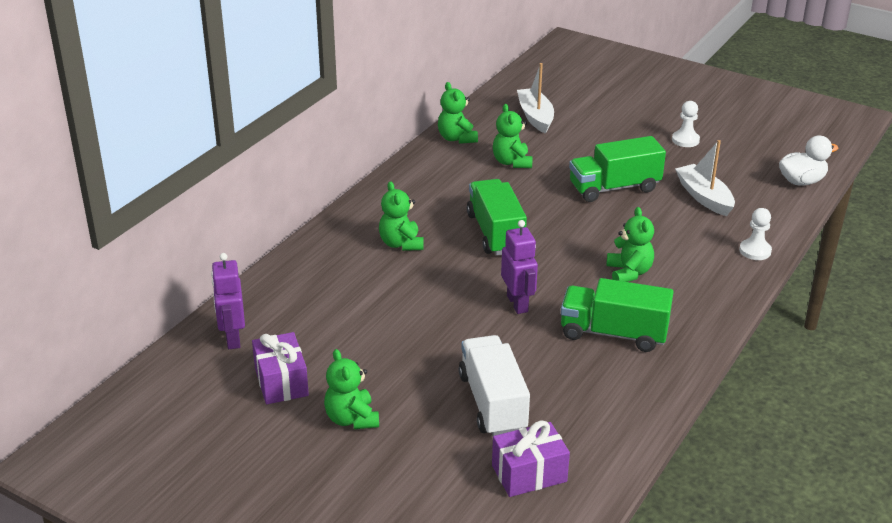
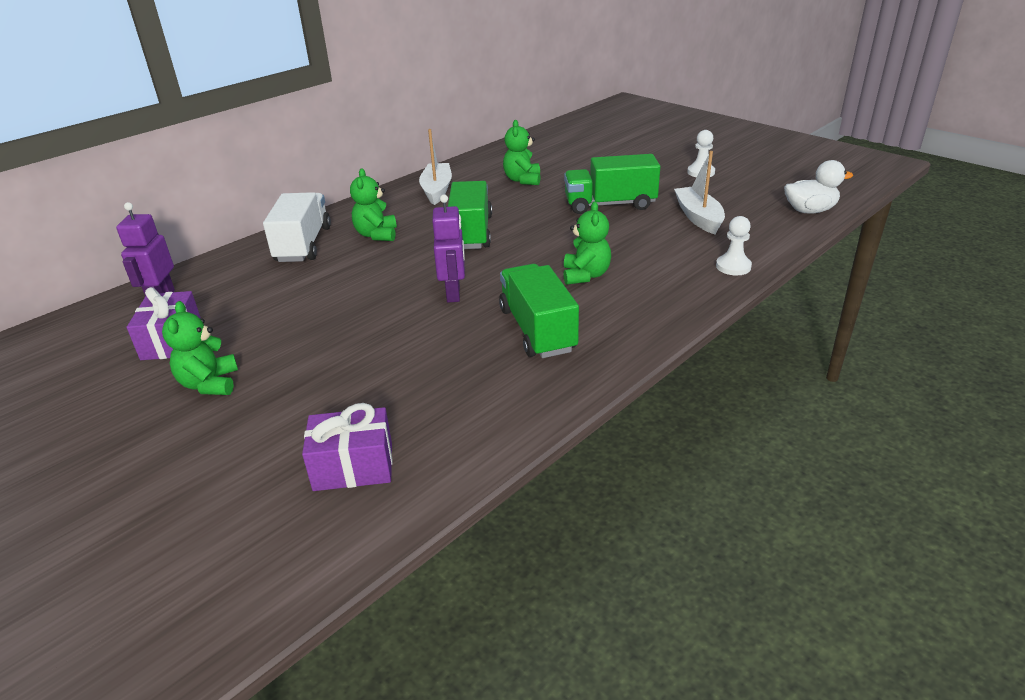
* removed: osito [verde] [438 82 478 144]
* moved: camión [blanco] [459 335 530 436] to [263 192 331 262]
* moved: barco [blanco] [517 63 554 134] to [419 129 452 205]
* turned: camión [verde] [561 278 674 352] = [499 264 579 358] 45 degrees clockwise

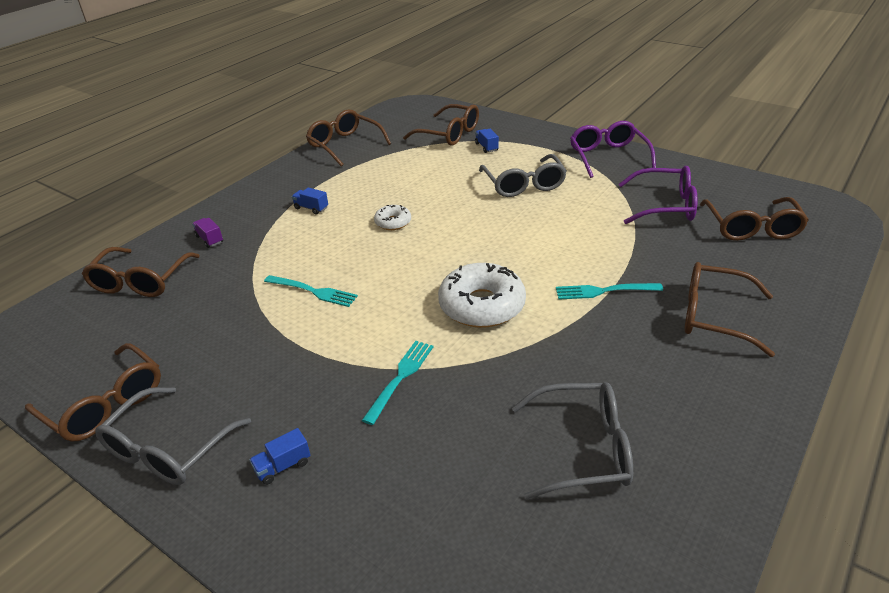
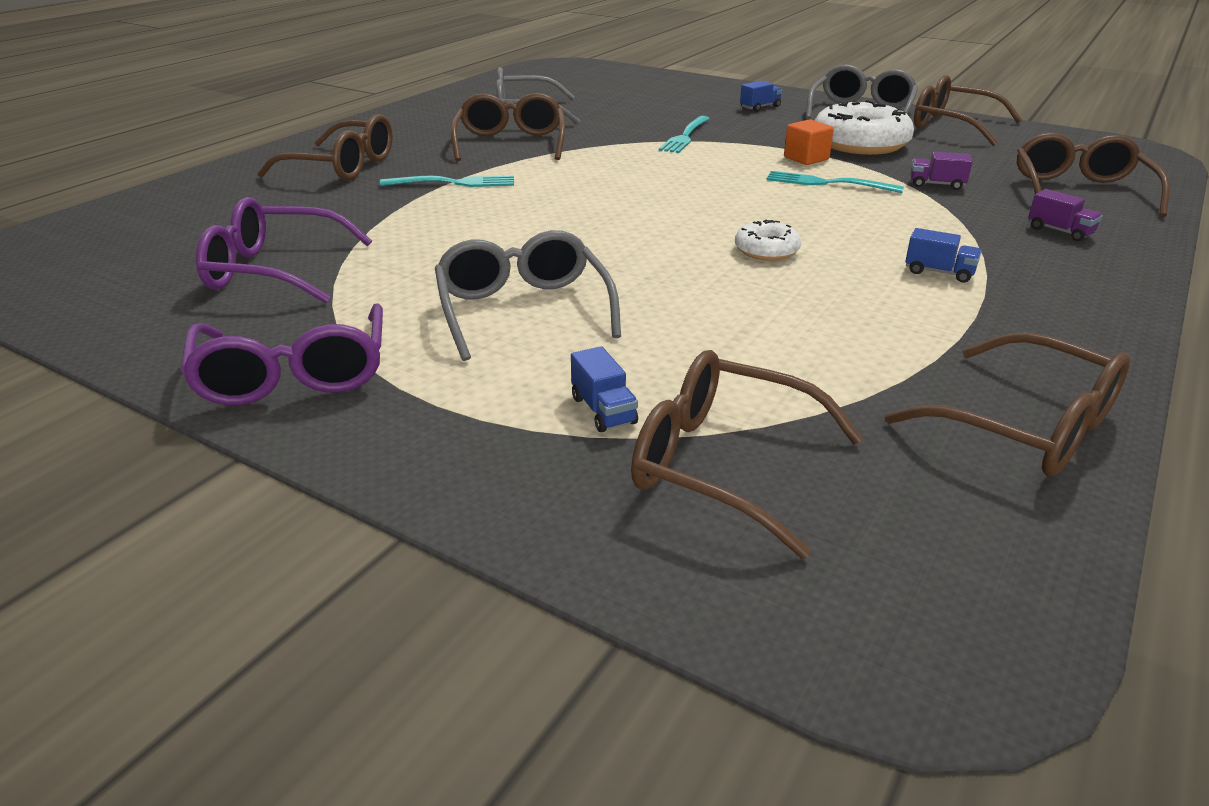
* added: cubo [naranja] [784 119 834 165]
* added: camión [morado] [910 152 973 190]
* moved: rosquilla [blanco] [438 263 526 328] to [815 100 914 155]
* moved: gafas [marrón] [700 197 809 241] to [451 93 565 161]

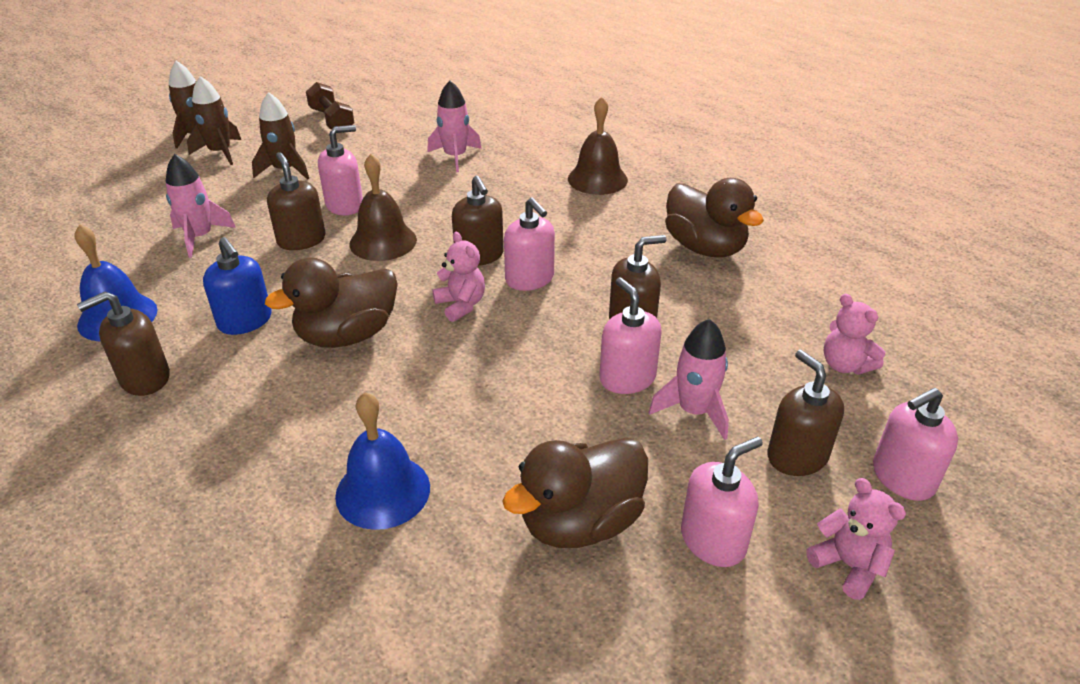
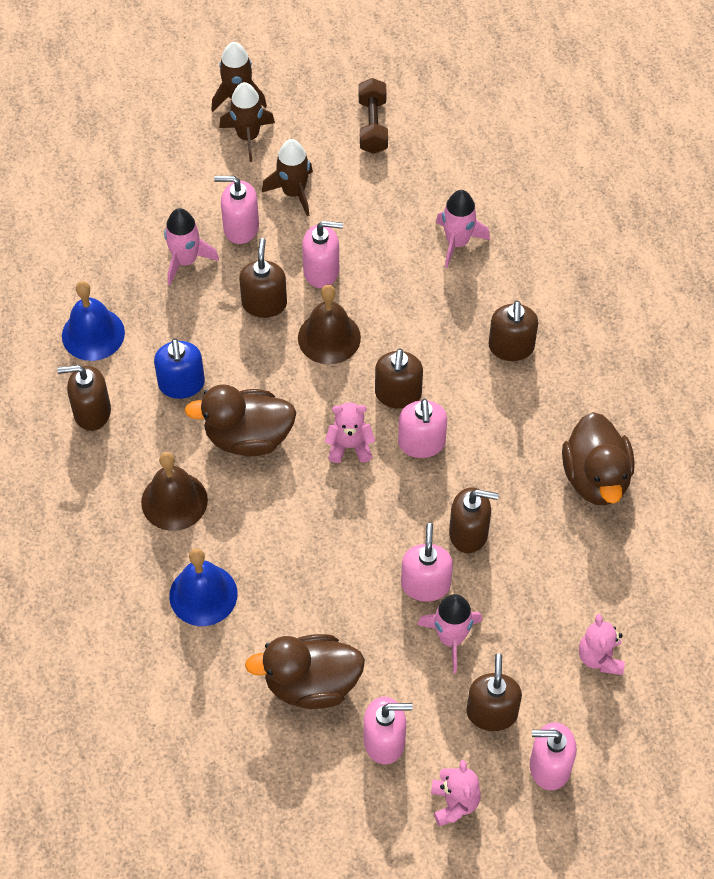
* added: dispensador de jabón [rosa] [214 176 259 244]
* added: dispensador de jabón [marrón] [488 301 538 361]
* moved: campana [marrón] [568 97 628 195] to [141 452 208 531]
* turned: osito [rosa] [432 232 485 322] = [325 402 375 463] 90 degrees counterclockwise

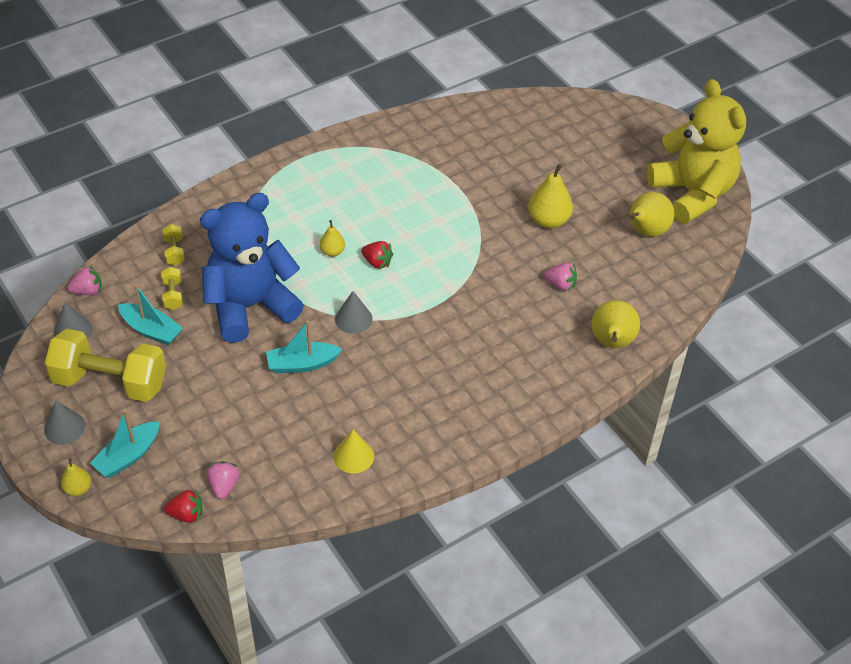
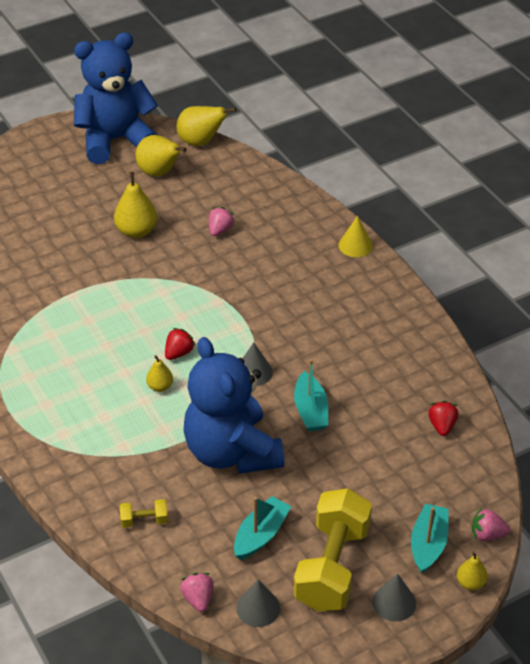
* removed: mancuerna [amarillo] [161 267 183 310]
* moved: fresa [rojo] [164 489 202 523] to [428 401 459 436]
* moved: fresa [rosa] [207 461 239 499] to [472 507 510 541]
* moved: cono [amarillo] [334 429 374 473] to [338 216 373 257]
* moved: pera [amarillo] [592 300 640 348] to [177 106 236 146]
* recoloured: osito [amarillo] [647 79 746 224] to osito [azul] [74 32 158 164]
* turned: barco [turquesa] [90 410 160 478] = [411 504 449 574] 120 degrees counterclockwise

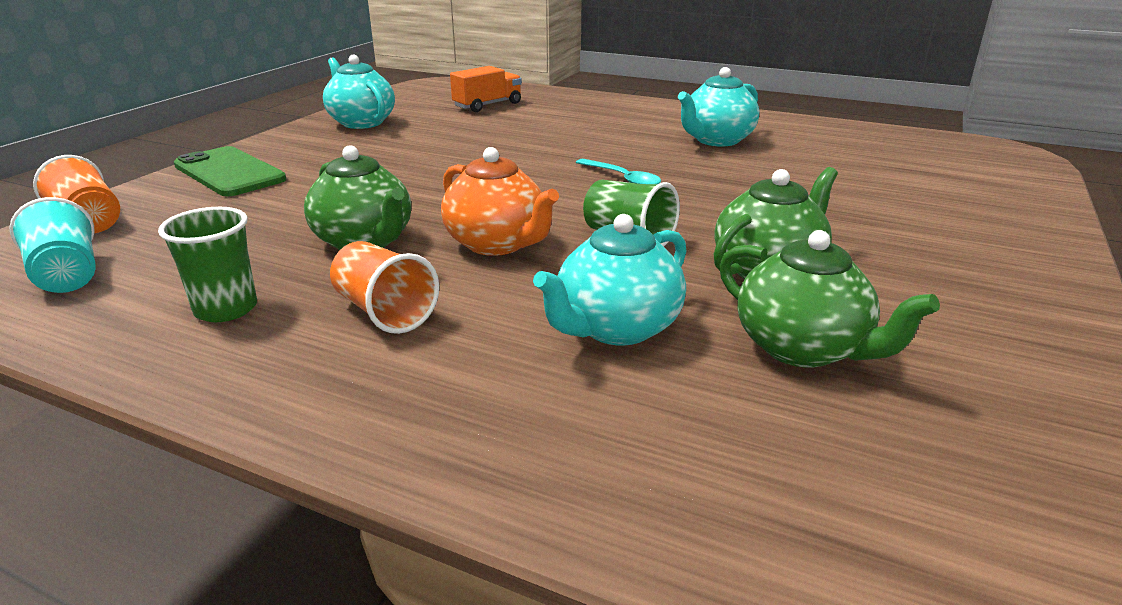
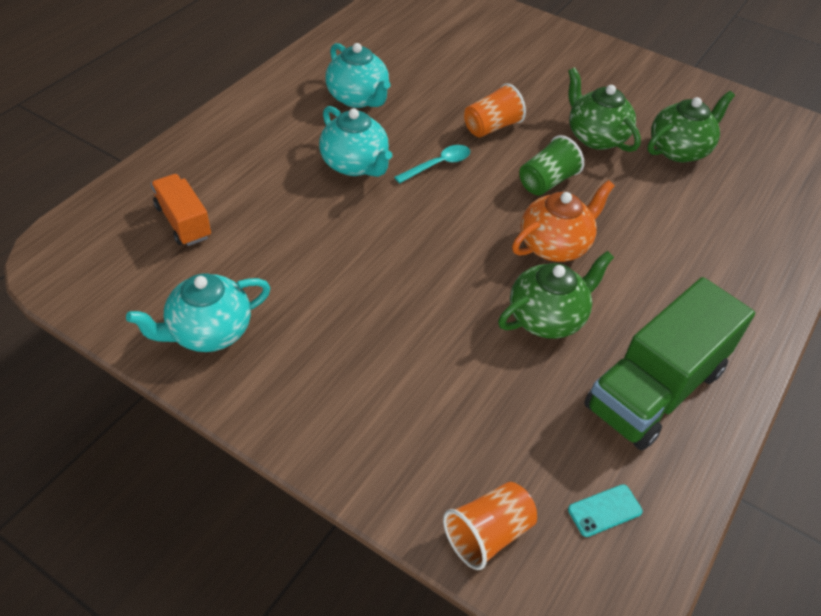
* removed: móvil [verde] [174 146 286 197]
* moved: vaso [naranja] [330 241 439 334] to [464 83 526 137]
* moved: tetera [turquesa] [533 214 687 345] to [319 106 392 177]
* replaced: vaso [turquesa] [9 197 96 293] to móvil [turquesa] [568 484 643 537]
* replaced: vaso [verde] [158 207 257 322] to camión [verde] [584 277 755 450]

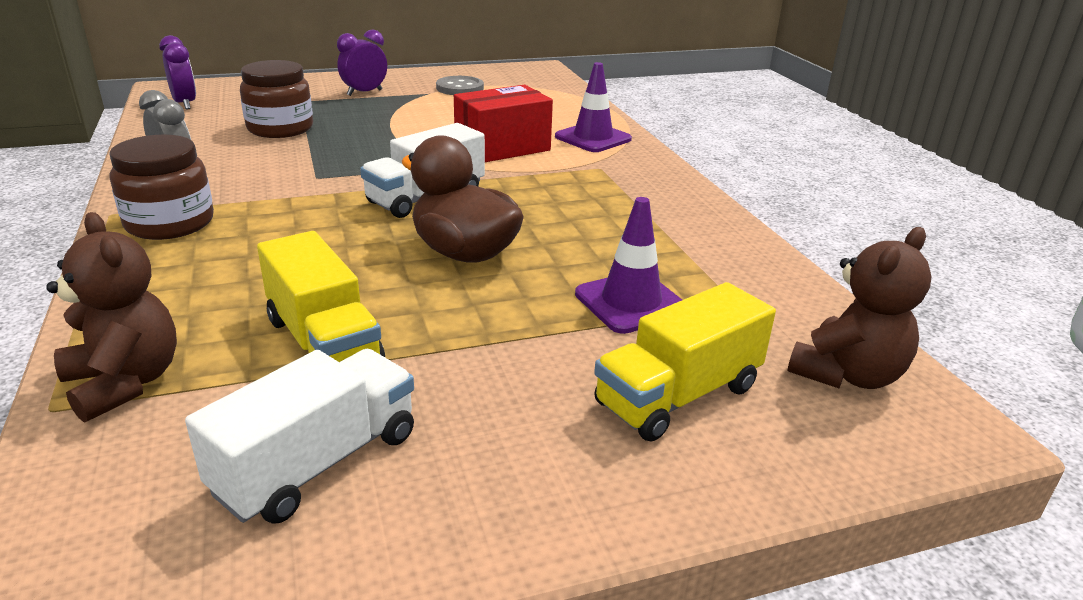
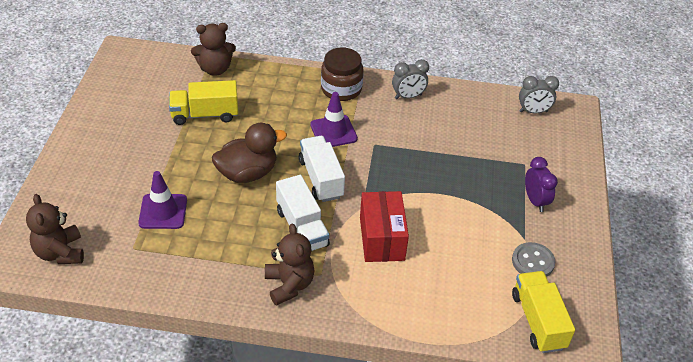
* removed: tarro [marrón] [240 60 313 138]
* added: osito [marrón] [265 223 315 306]
* moved: camión [blanco] [185 349 414 524] to [276 175 330 251]
* moved: cono de tráfico [morado] [555 62 632 152] to [310 92 358 147]
* moved: camión [amarillo] [594 282 776 442] to [512 271 575 353]
* recoloured: despertador [morado] [159 35 196 110] to despertador [gris] [519 76 559 114]

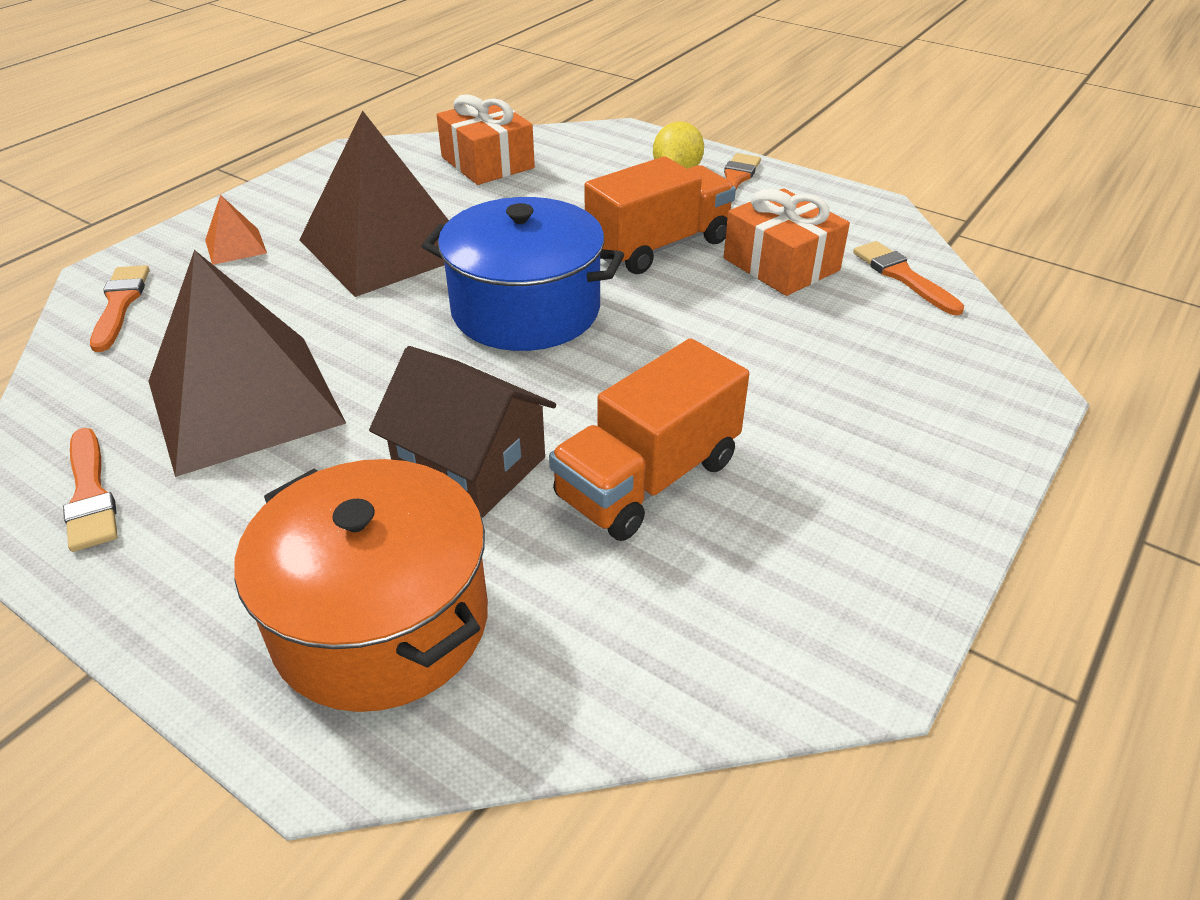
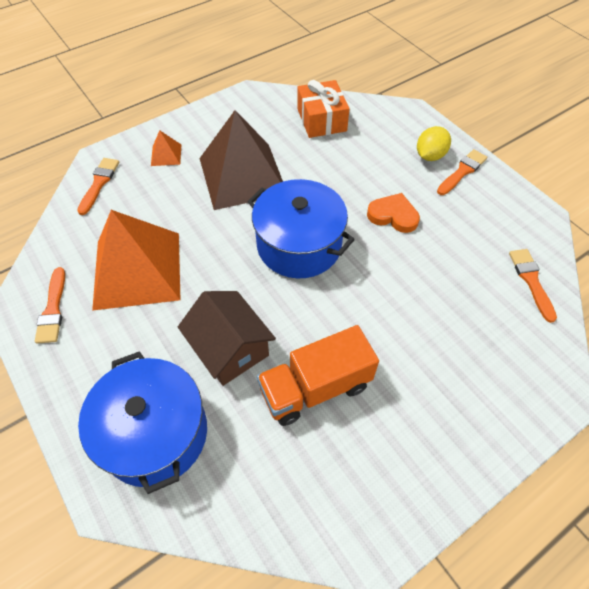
* removed: regalo [naranja] [724 188 850 296]
* replaced: camión [naranja] [584 156 736 274] to corazón [naranja] [367 193 420 233]
* recoloured: pirámide [marrón] [148 250 346 477] to pirámide [naranja] [92 210 181 311]
* recoloured: olla [naranja] [234 459 488 712] to olla [azul] [78 351 207 494]

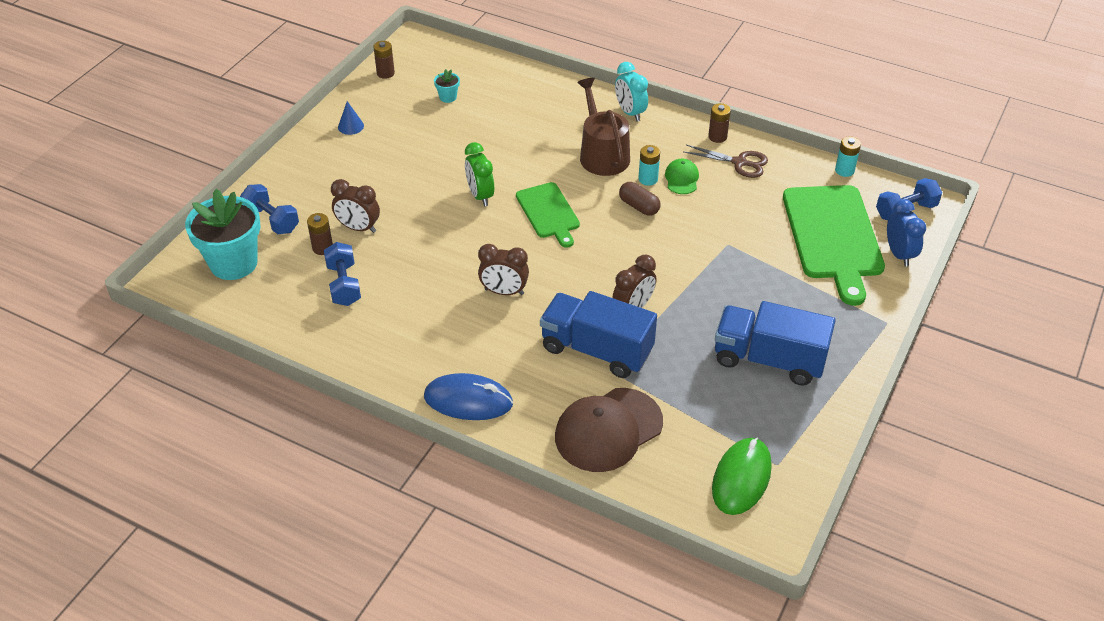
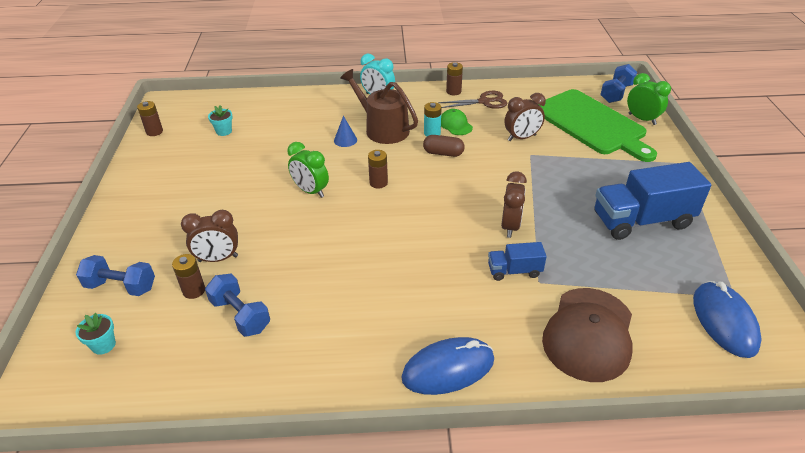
* removed: pila [turquesa] [835 137 861 177]
* moved: cono [azul] [338 101 364 135] to [334 116 357 147]
* moved: despertador [marrón] [478 244 529 295] to [505 93 546 141]
* replaced: tabla de cortar [verde] [516 182 580 248] to pila [marrón] [368 150 388 188]
* recoloured: ratón [verde] [712 438 772 515] to ratón [azul] [693 281 762 358]
* recoloured: despertador [azul] [887 199 926 267] to despertador [verde] [627 73 671 125]
* resized: maceta [turquesa] [185 189 260 280] = [76 313 116 355] x0.42
* resized: camión [azul] [540 291 657 378] = [488 242 547 281] x0.50

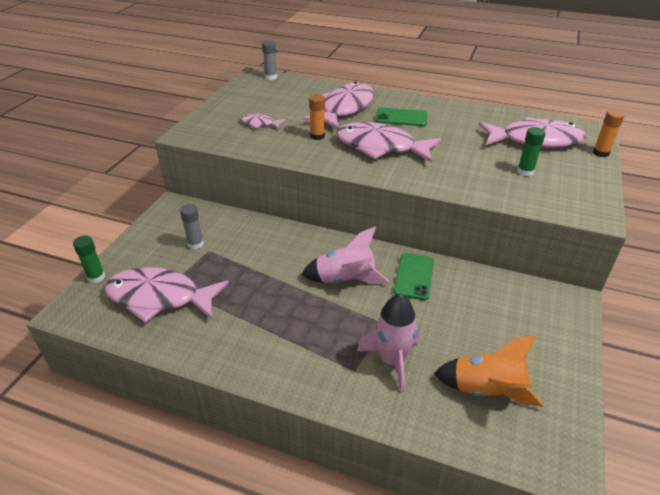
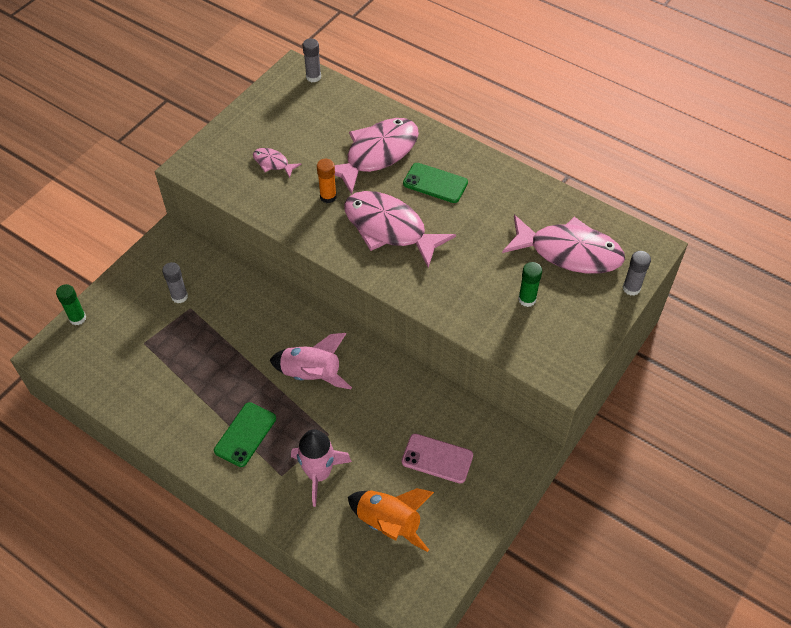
* removed: pez [rosa] [105 267 229 323]
* added: móvil [rosa] [402 434 473 484]
* moved: móvil [verde] [394 253 434 300] to [214 402 276 467]
* recoloured: barra de pegamento [naranja] [593 110 625 157] to barra de pegamento [gris] [623 251 651 296]

